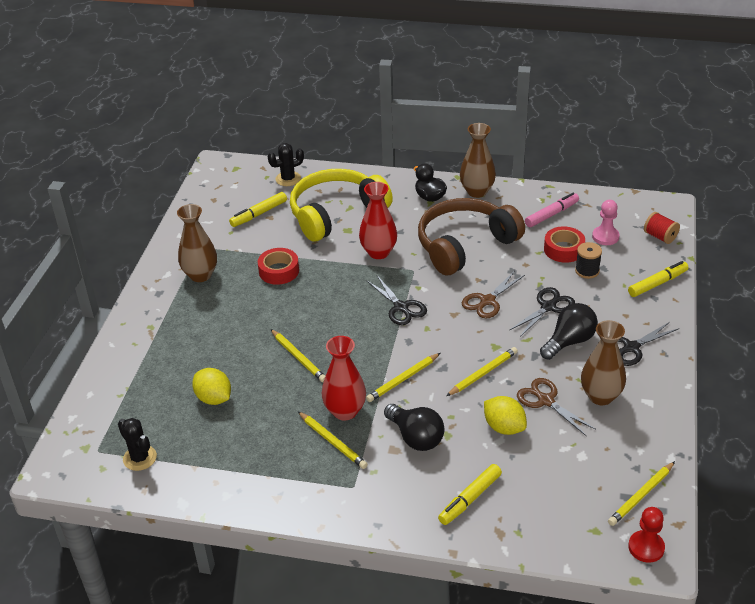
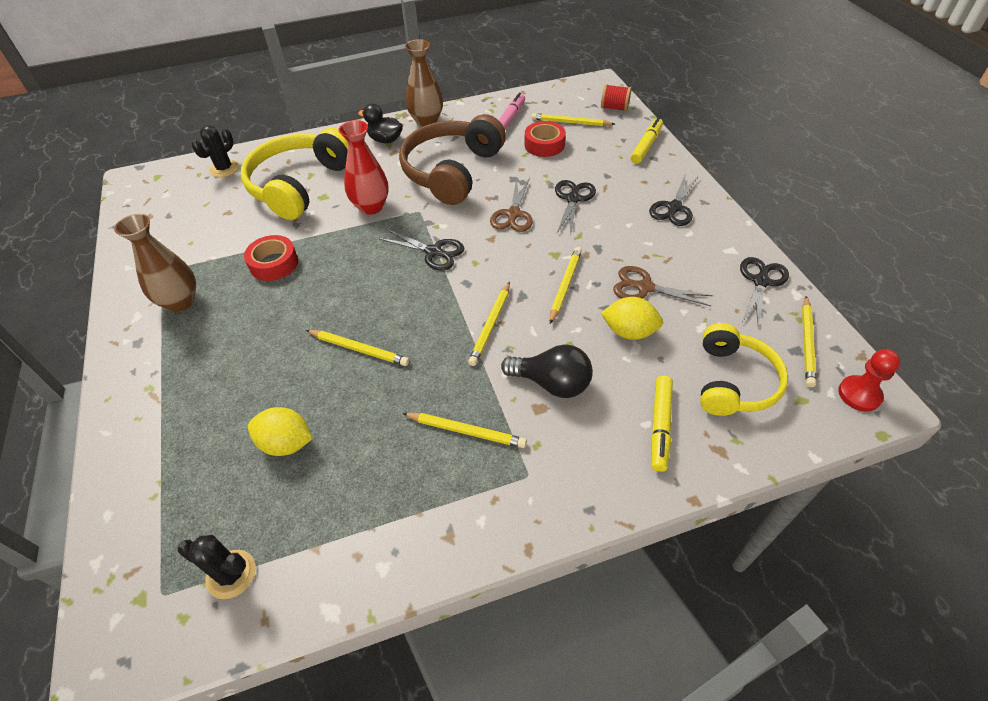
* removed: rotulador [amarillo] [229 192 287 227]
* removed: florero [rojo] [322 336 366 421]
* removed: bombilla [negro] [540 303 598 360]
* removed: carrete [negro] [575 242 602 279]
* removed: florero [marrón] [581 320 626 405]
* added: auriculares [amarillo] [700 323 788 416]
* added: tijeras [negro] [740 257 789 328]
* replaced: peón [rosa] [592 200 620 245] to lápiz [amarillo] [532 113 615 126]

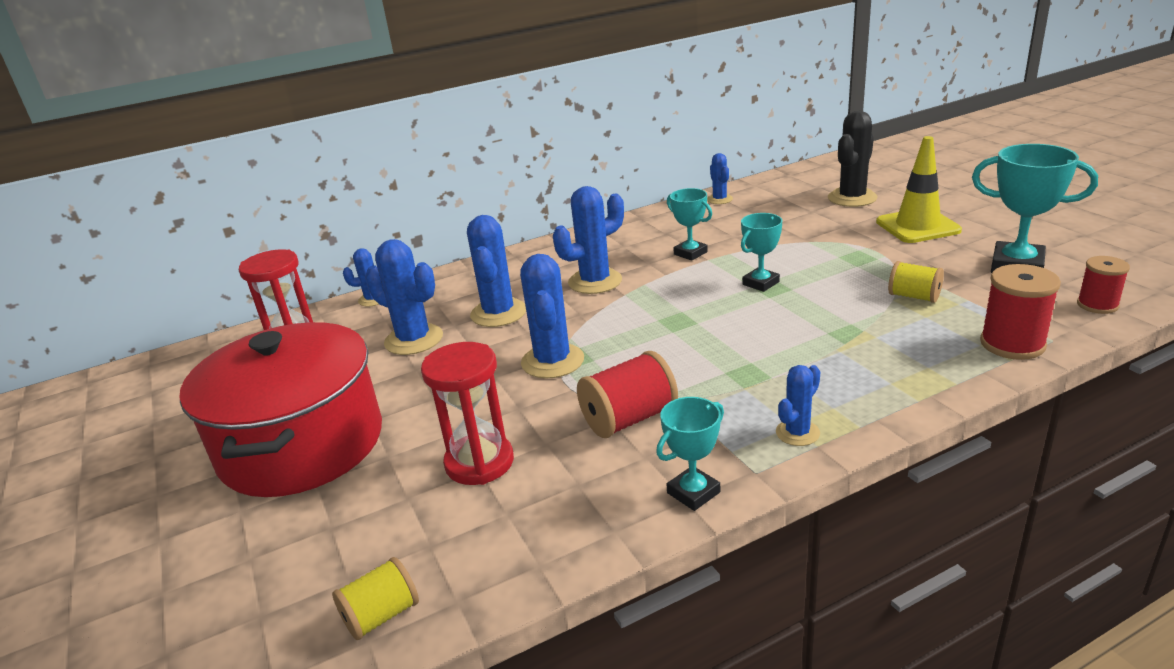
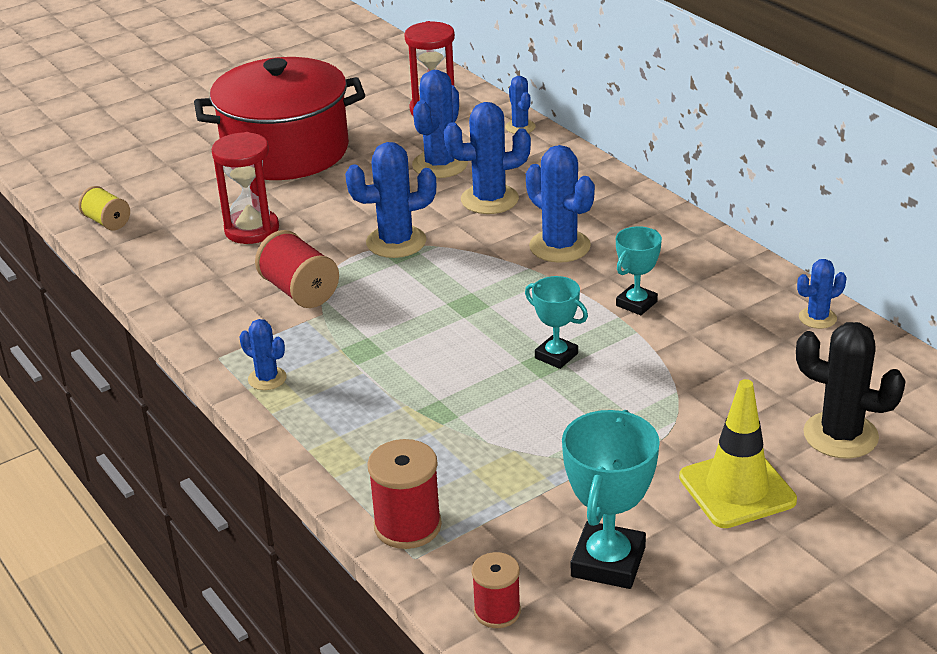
* removed: trofeo [turquesa] [656 397 724 511]
* removed: carrete [amarillo] [888 261 944 303]

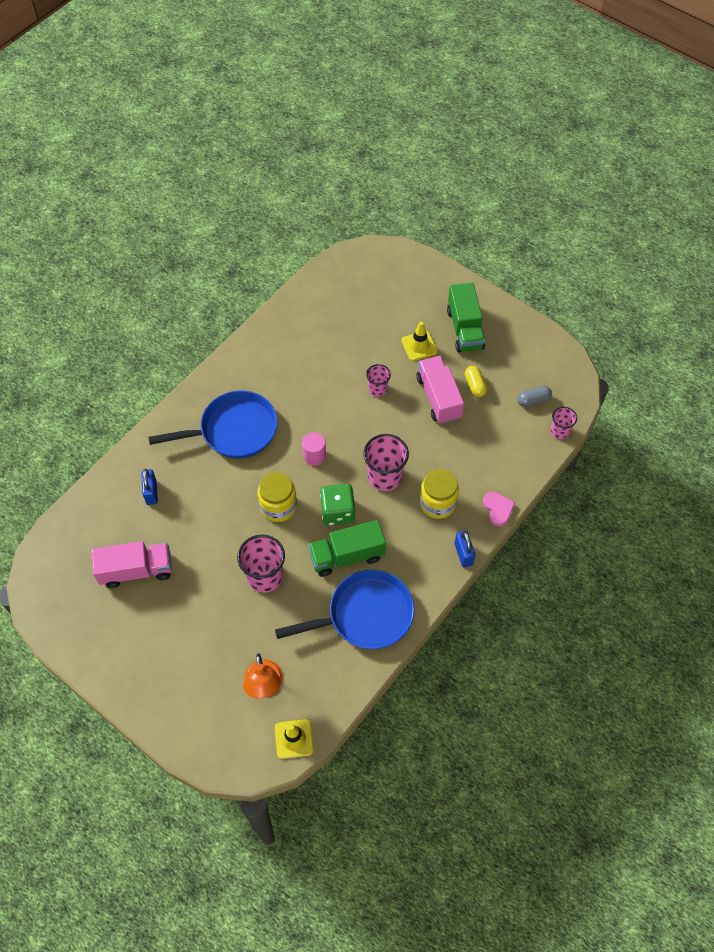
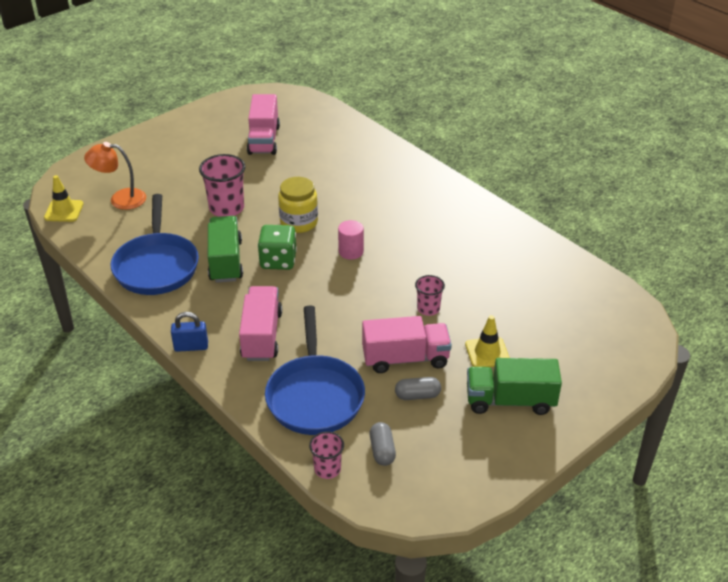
* removed: candado [azul] [141 469 158 505]
* removed: vaso [rosa] [363 434 409 491]
* removed: corazón [rosa] [483 492 515 526]
* moved: sartén [azul] [148 391 278 458] to [265 306 365 435]
* replaced: tarro [amarillo] [420 469 459 519] to camión [rosa] [239 286 282 361]
* recoloured: cápsula [amarillo] [465 366 487 397] to cápsula [gris] [395 377 441 400]

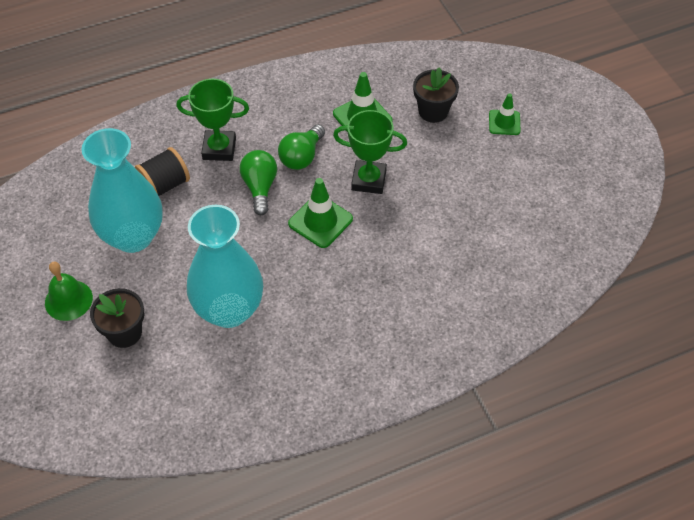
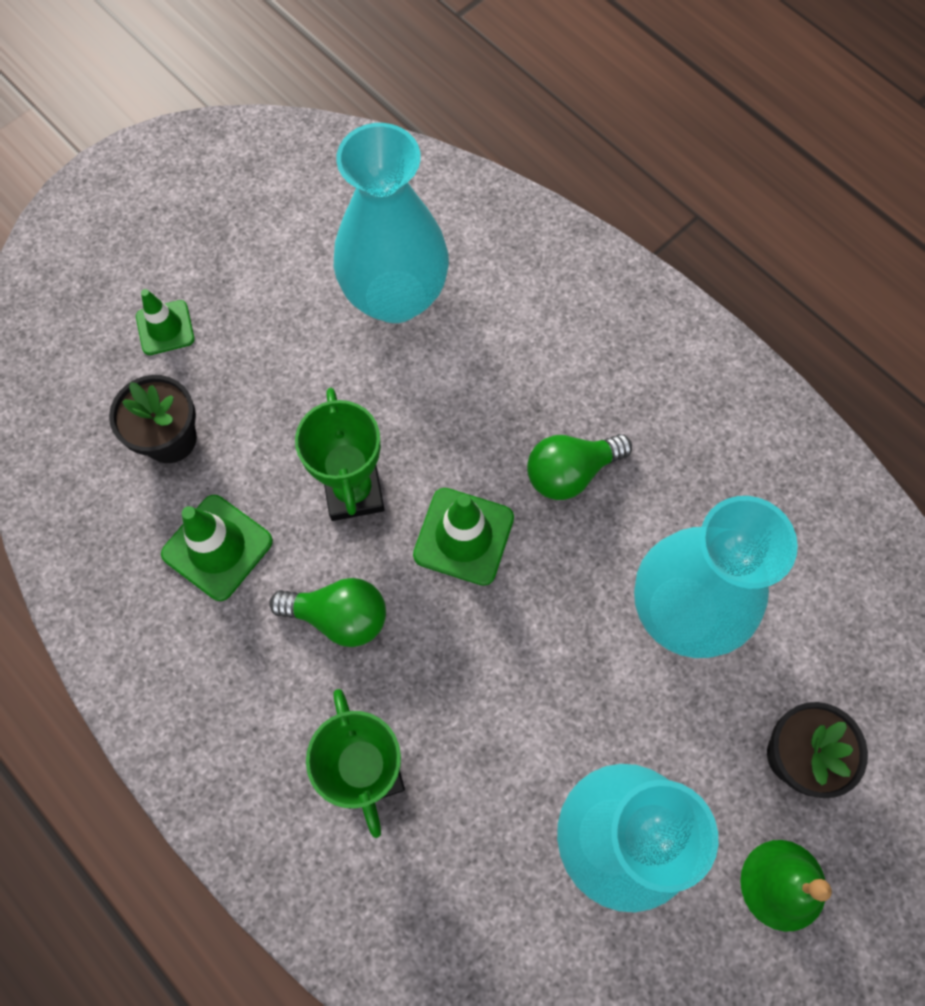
* removed: carrete [negro] [134 147 190 196]
* added: florero [turquesa] [334 123 449 323]
* moved: bombilla [verde] [240 150 277 215] to [527 434 632 500]

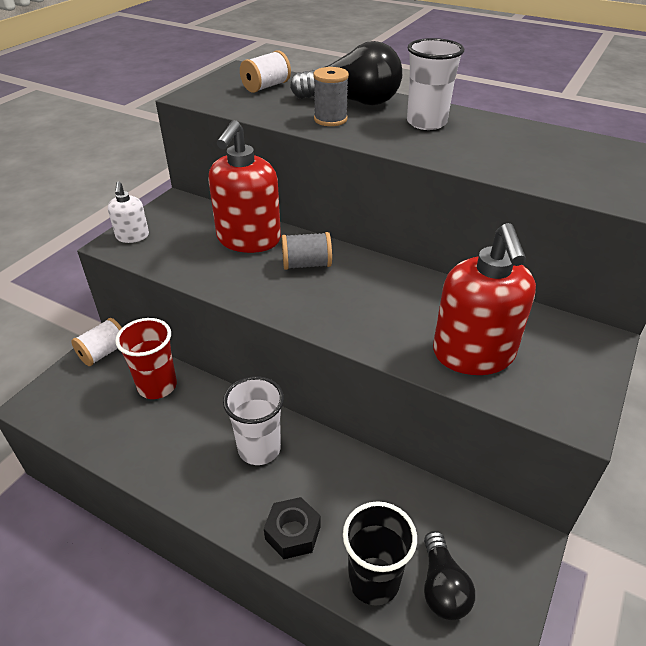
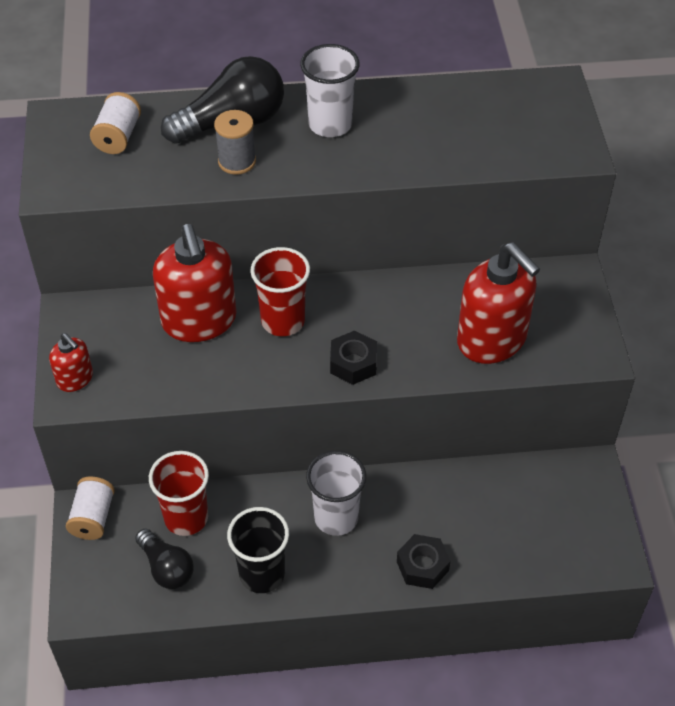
* added: tuerca [negro] [330 331 377 385]
* moved: vaso [negro] [343 501 417 606] to [227 507 289 593]
* moved: bombilla [negro] [424 531 475 620] to [135 529 194 589]
* replaced: carrete [gris] [282 232 332 270] to vaso [rojo] [250 247 310 336]
* recoloured: dispensador de jabón [blanco] [108 181 149 243] to dispensador de jabón [rojo] [49 333 93 392]

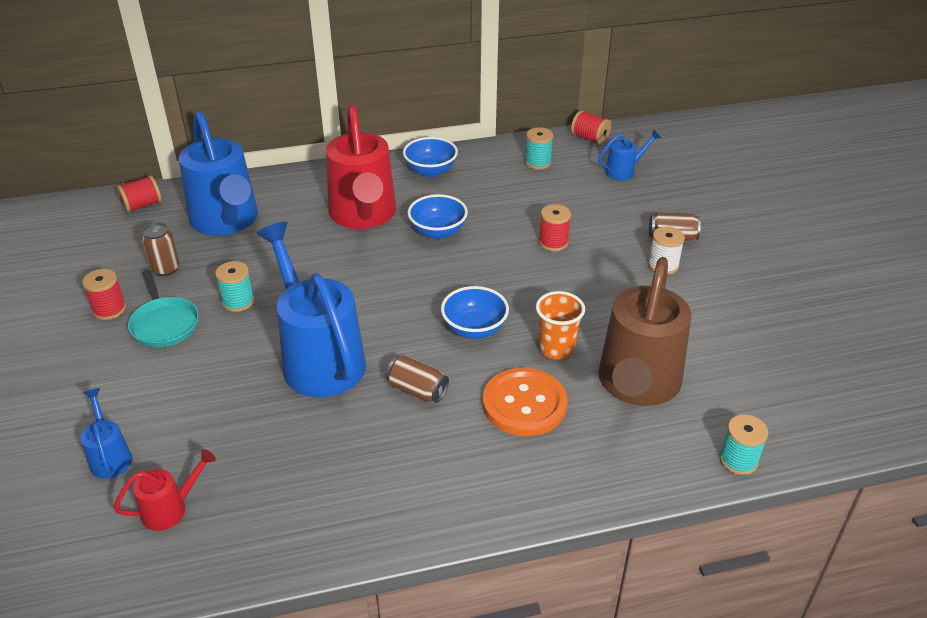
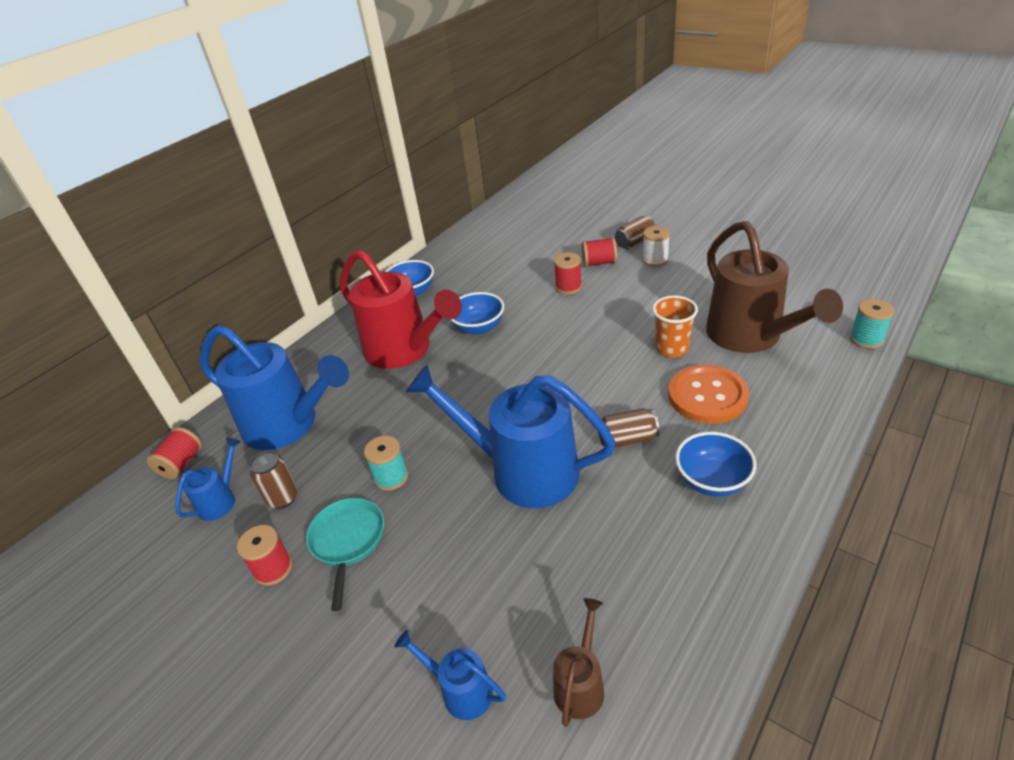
* removed: carrete [turquesa] [525 127 553 170]
* moved: cuenco [azul] [441 286 509 339] to [675 432 757 497]
* moved: carrete [rojo] [571 110 611 145] to [582 237 617 267]
* moved: regadera [azul] [598 129 661 180] to [175 438 241 521]
* recoloured: regadera [rojo] [114 449 216 531] to regadera [marrón] [553 598 604 727]
* turned: sartén [turquesa] [128 270 199 347] = [306 498 384 611] 120 degrees counterclockwise

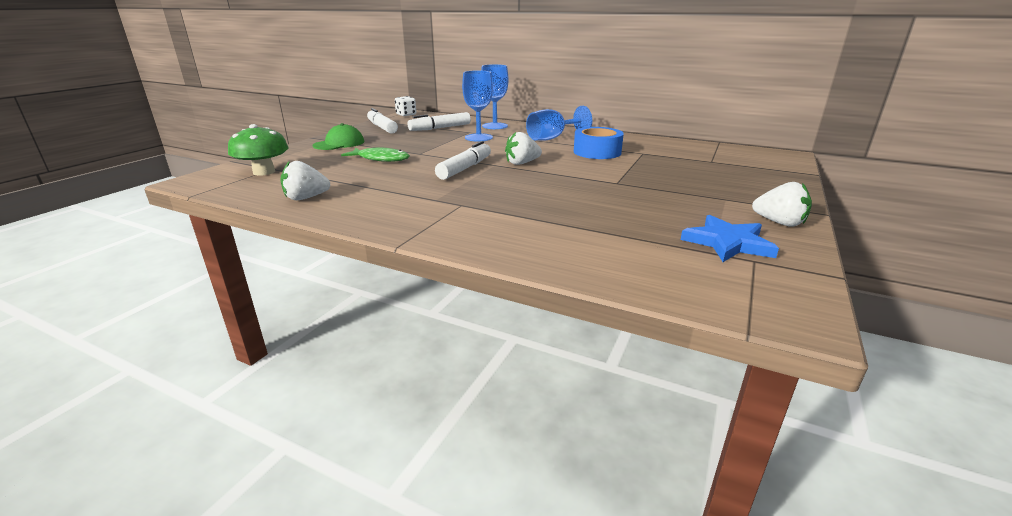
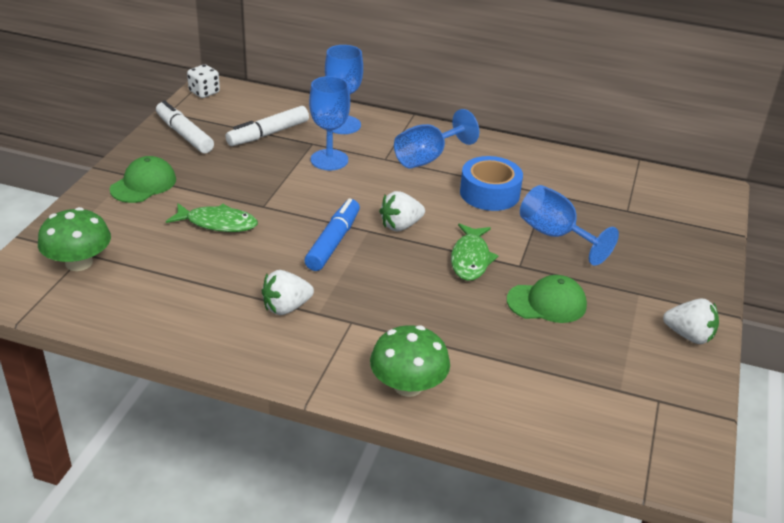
* removed: estrella [azul] [681 215 779 262]
* added: seta [verde] [370 325 450 397]
* added: pez [verde] [451 223 499 281]
* added: gorra [verde] [507 275 587 323]
* added: copa [azul] [520 185 619 266]
* moved: fresa [blanco] [280 161 330 200] to [262 270 314 315]
* recoloured: rotulador [blanco] [435 141 491 180] to rotulador [azul] [304 198 360 271]

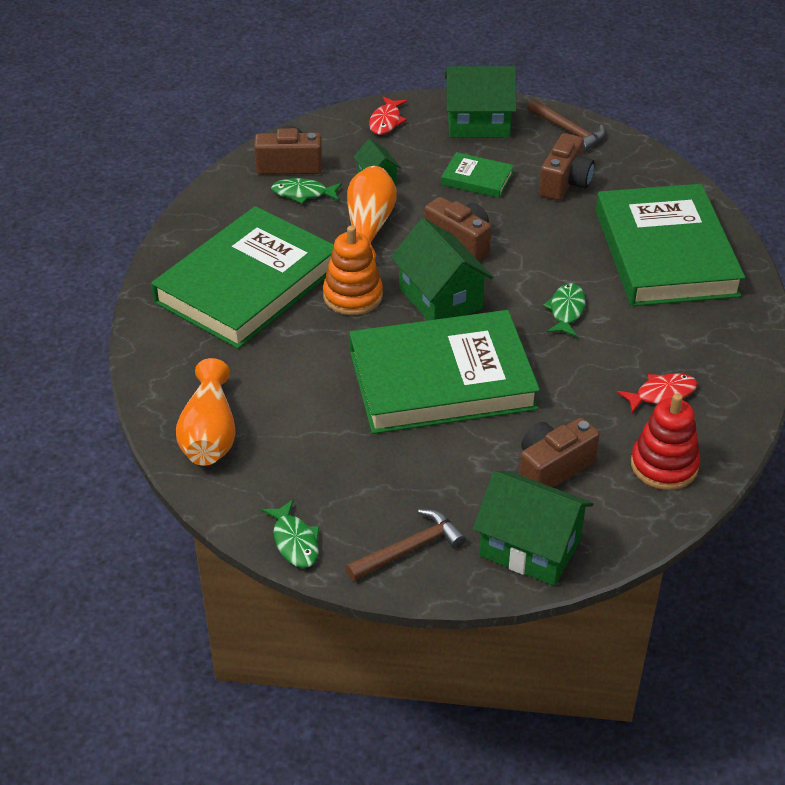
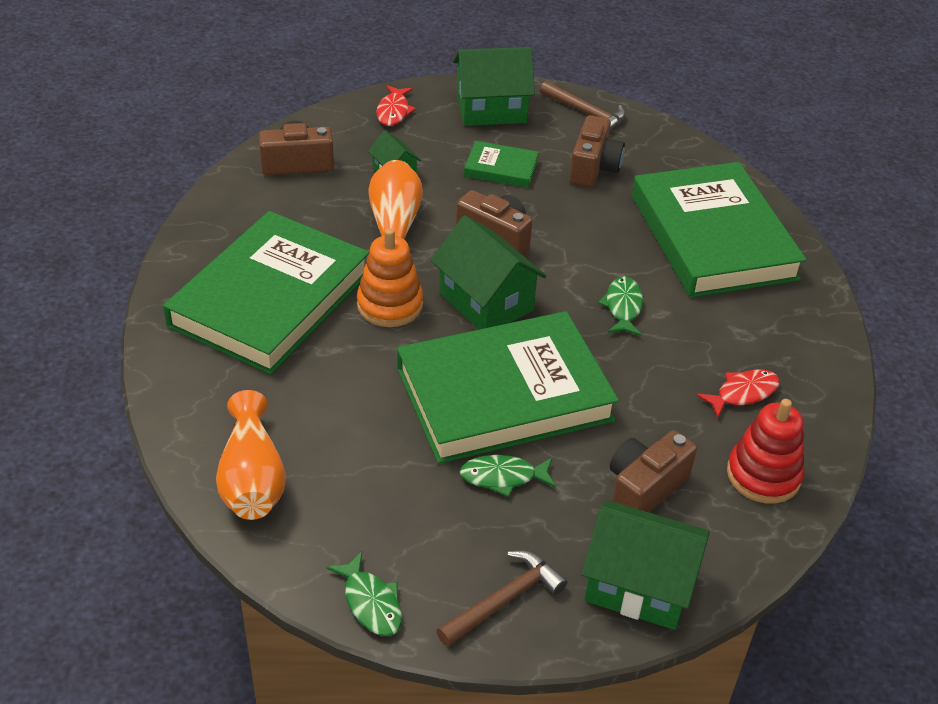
* moved: pez [verde] [271 178 342 204] to [460 455 556 497]

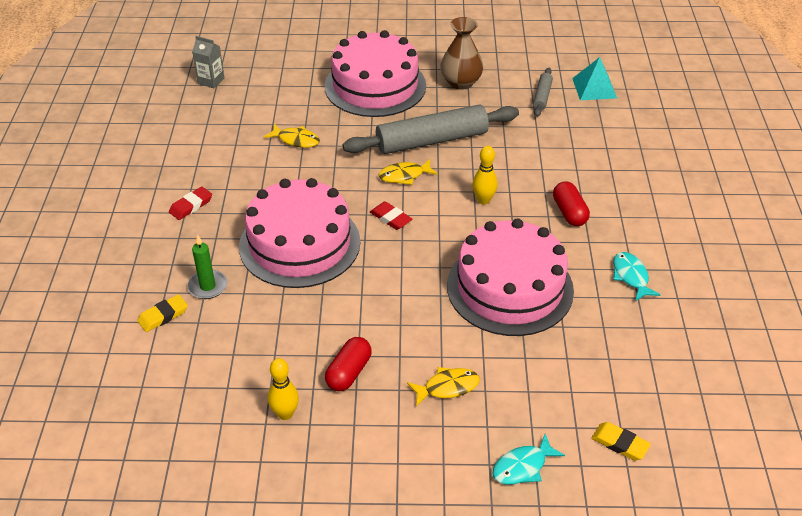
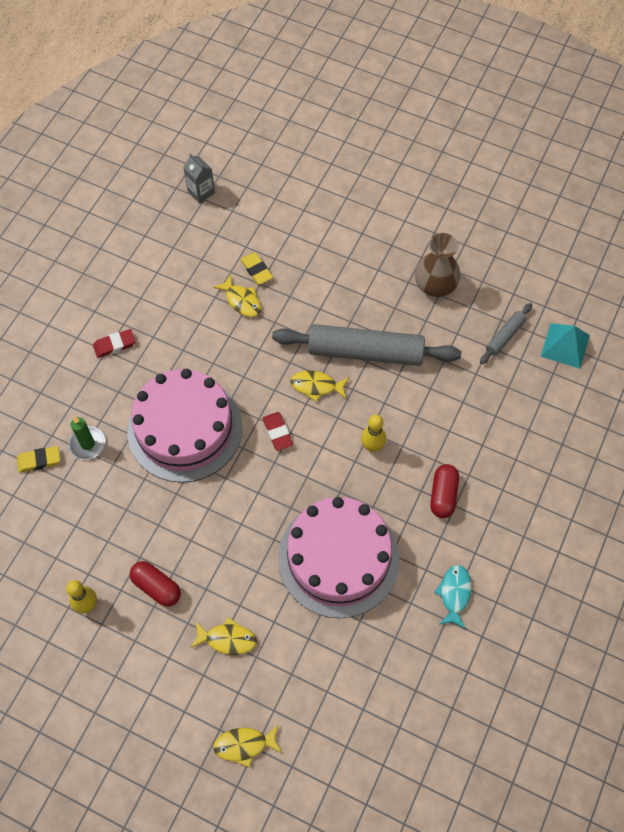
* removed: tarta [rosa] [325 30 426 117]
* moved: goma de borrar [amarillo] [592 422 651 460] to [240 252 273 285]
* recoloured: pez [turquesa] [493 434 565 485] to pez [amarillo] [213 724 282 768]
* turned: cápsula [rojo] [325 337 372 391] = [130 561 181 607] 75 degrees clockwise

